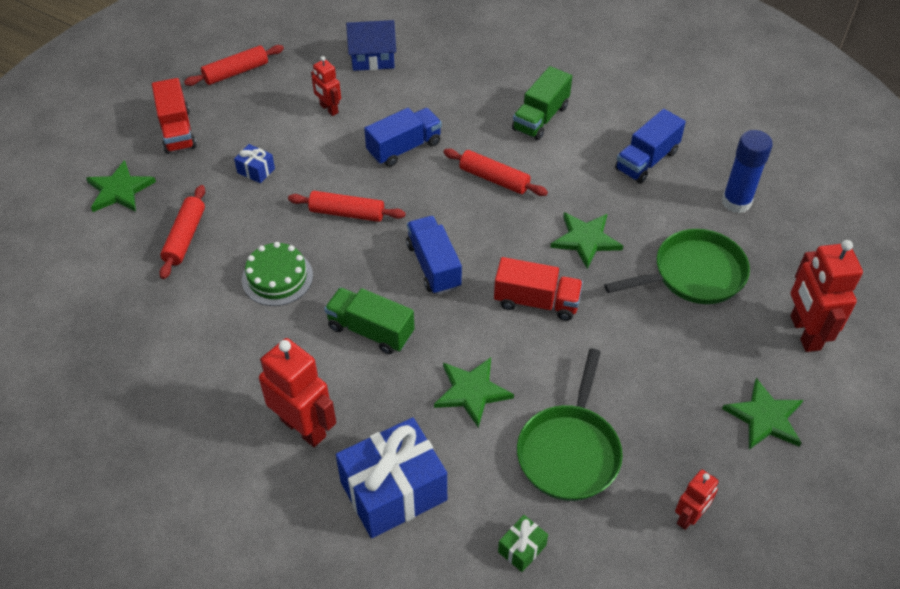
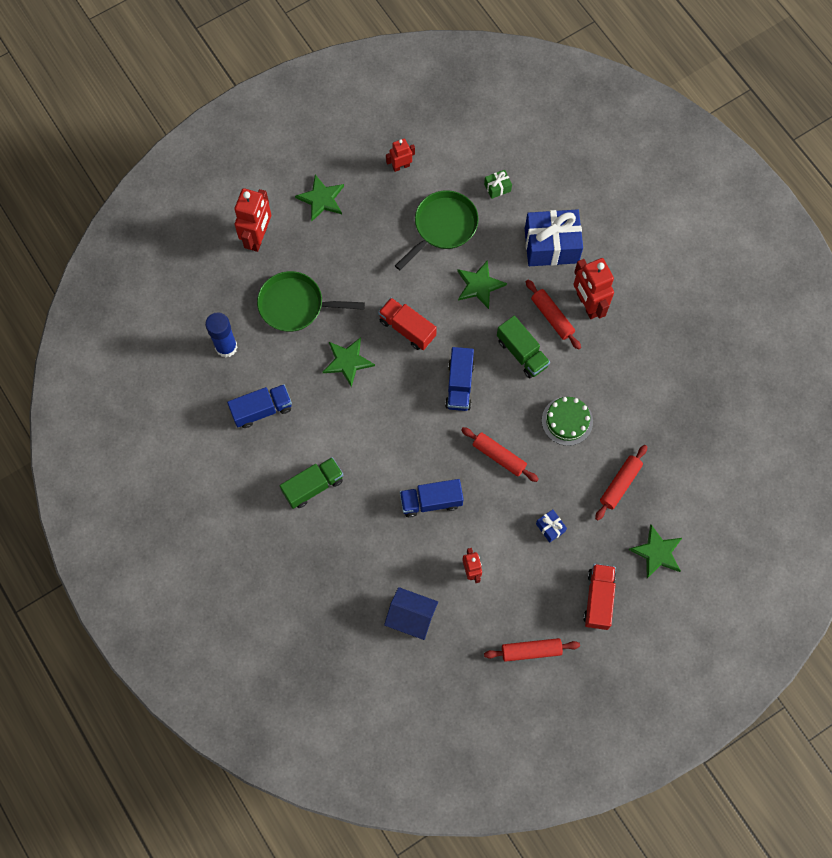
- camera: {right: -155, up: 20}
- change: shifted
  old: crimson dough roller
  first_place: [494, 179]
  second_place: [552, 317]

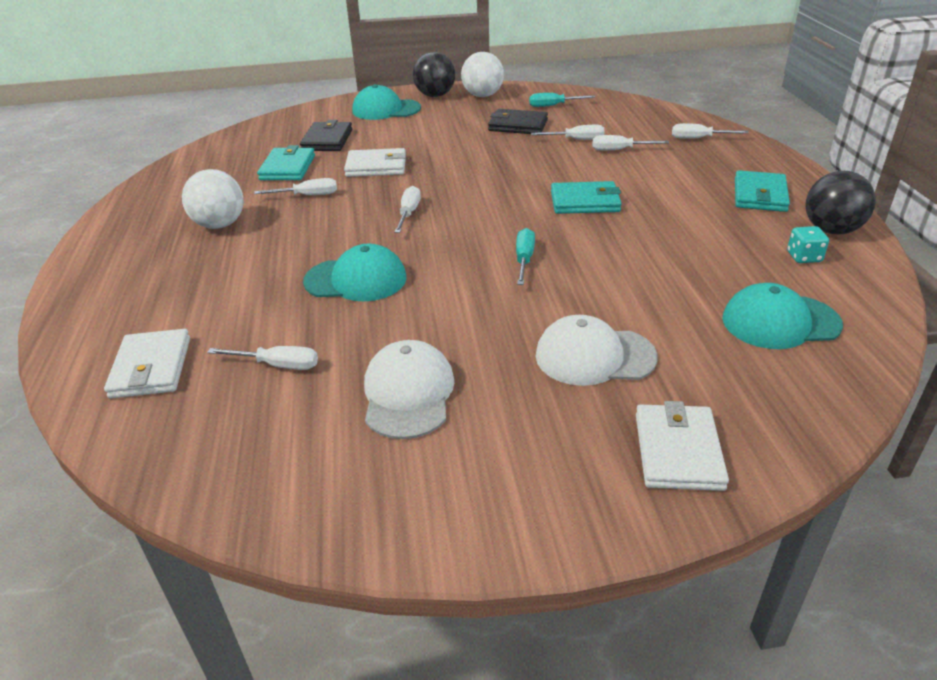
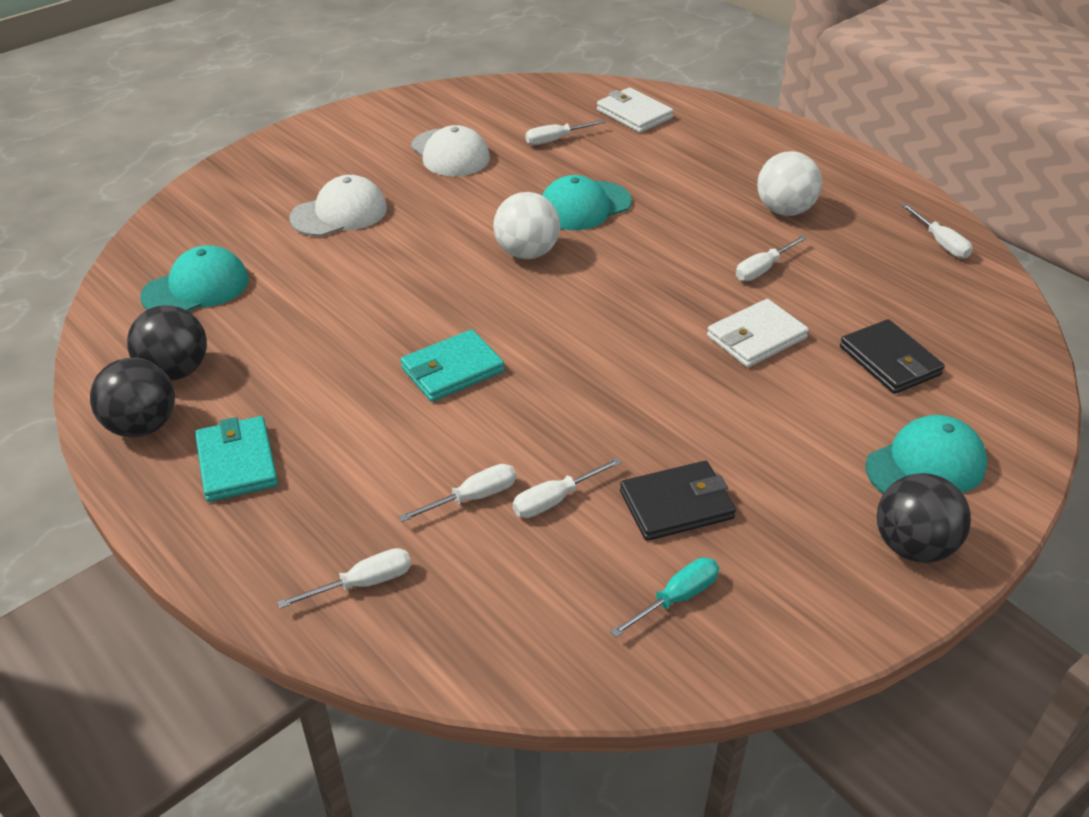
- camera: {right: 145, up: 5}
- change: shifted
  old: snow-white ball
  first_place: [482, 95]
  second_place: [527, 253]
- change: gone
  old: aqua wallet
  first_place: [288, 168]
- change: shifted
  old: snow-white screwdriver
  first_place: [408, 213]
  second_place: [940, 243]
- change: swapped
  old: aqua dice
  new: ebony ball
  first_place: [804, 257]
  second_place: [175, 371]
- change: gone
  old: aqua screwdriver
  first_place: [524, 259]
- change: gone
  old: snow-white wallet
  first_place: [678, 451]

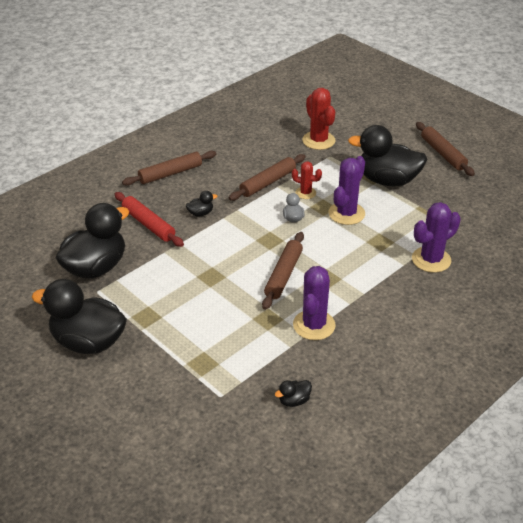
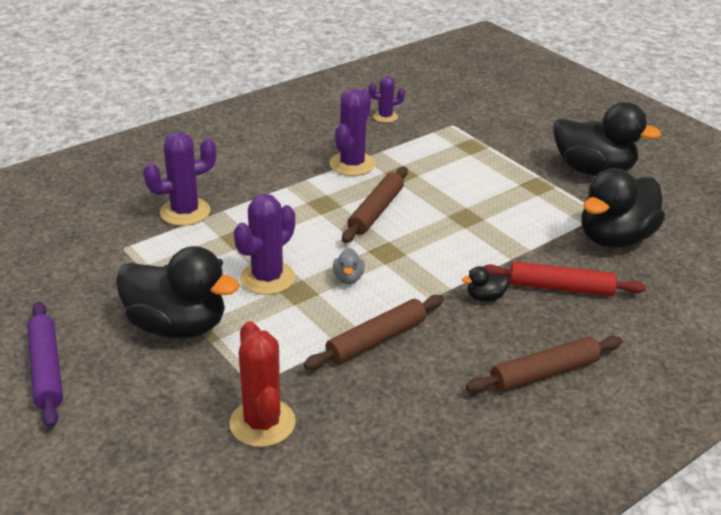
- camera: {right: -175, up: -5}
- change: repainted
  old: russet dough roller
  new: royal purple dough roller
  first_place: [443, 153]
  second_place: [46, 370]
- change: gone
  old: crimson cactus
  first_place: [305, 193]
- change: rotated
  old: crimson dough roller
  first_place: [148, 224]
  second_place: [561, 288]
  degrees: -45
- change: swapped
  old: ebony toy duck
  new: royal purple cactus
  first_place: [294, 401]
  second_place: [385, 117]

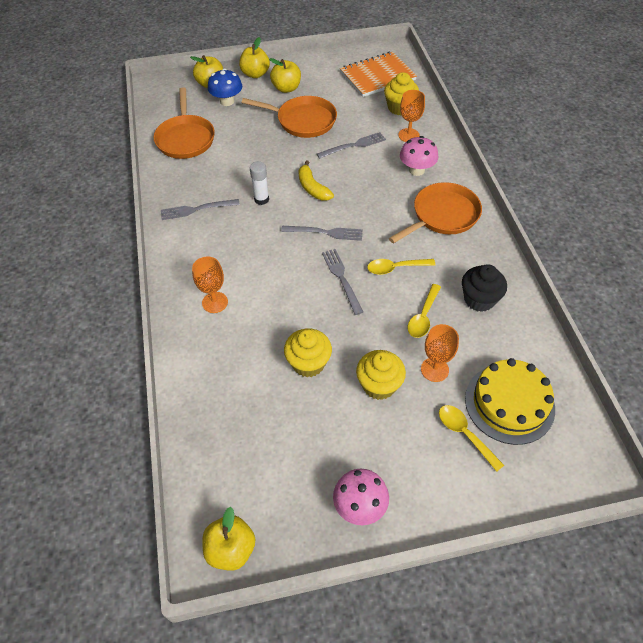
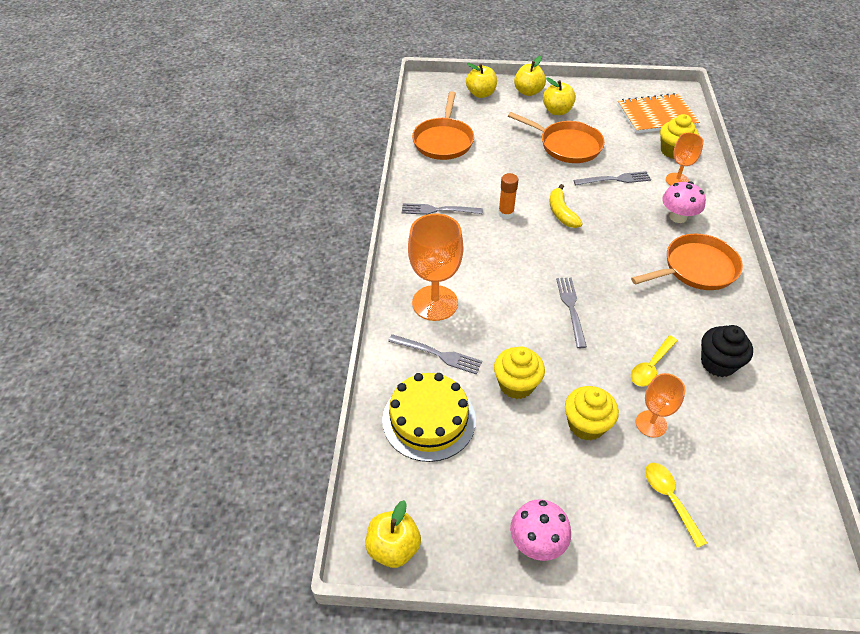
- camera: {right: 15, up: -5}
- change: gone
  old: royal blue toadstool
  first_place: [227, 101]
- change: repainted
  old: snow-white glue stick
  new: bright orange glue stick
  first_place: [261, 199]
  second_place: [506, 213]
- change: shifted
  old: gray dinner fork
  first_place: [325, 232]
  second_place: [438, 354]
- change: scaled
  old: bright orange goblet
  first_place: [215, 302]
  second_place: [435, 303]
  factor: 1.71
- change: gone
  old: golden teaspoon
  first_place: [395, 268]
- change: shifted
  old: golden gateau
  first_place: [509, 403]
  second_place: [429, 419]

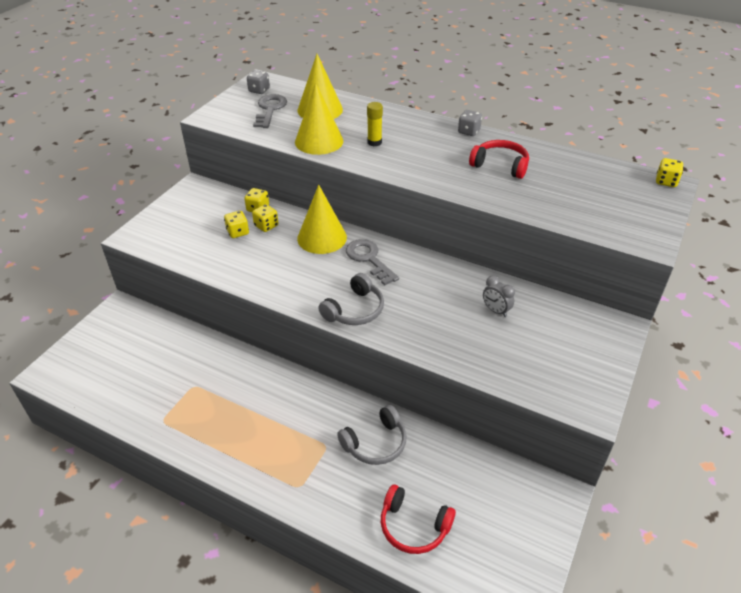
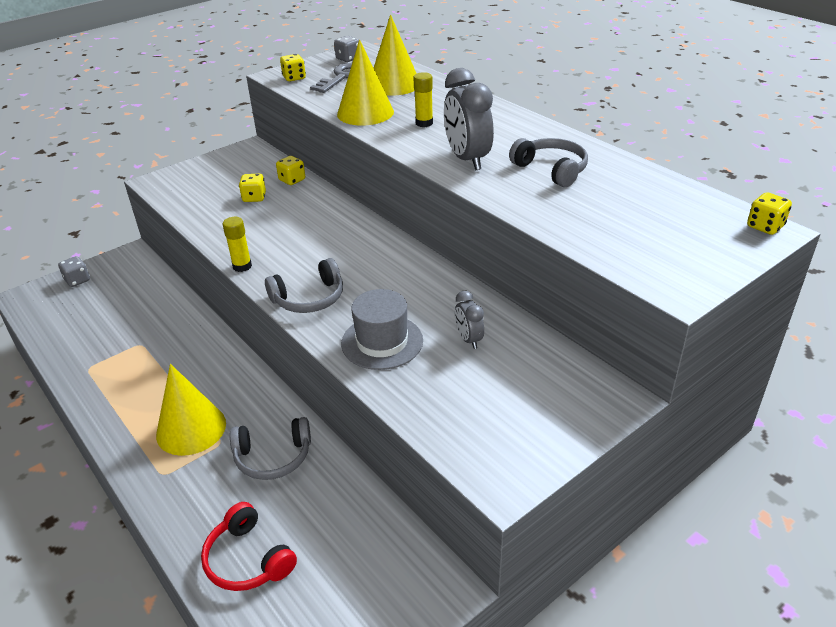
- camera: {right: 25, up: -5}
- change: shifted
  old: gray dice
  first_place: [468, 131]
  second_place: [77, 280]
- change: repainted
  old: crimson over-ear headphones
  new: gray over-ear headphones
  first_place: [500, 165]
  second_place: [551, 170]
- change: shifted
  old: golden cone shape
  first_place: [322, 238]
  second_place: [191, 429]
- change: shifted
  old: golden dice
  first_place: [266, 226]
  second_place: [294, 78]
- change: gone
  old: gray door key
  first_place: [369, 259]
- change: new
  new: gray bedside clock
  second_place: [467, 159]
- change: new
  new: golden glue stick
  second_place: [242, 266]
- change: new
  new: gray top hat
  second_place: [382, 342]

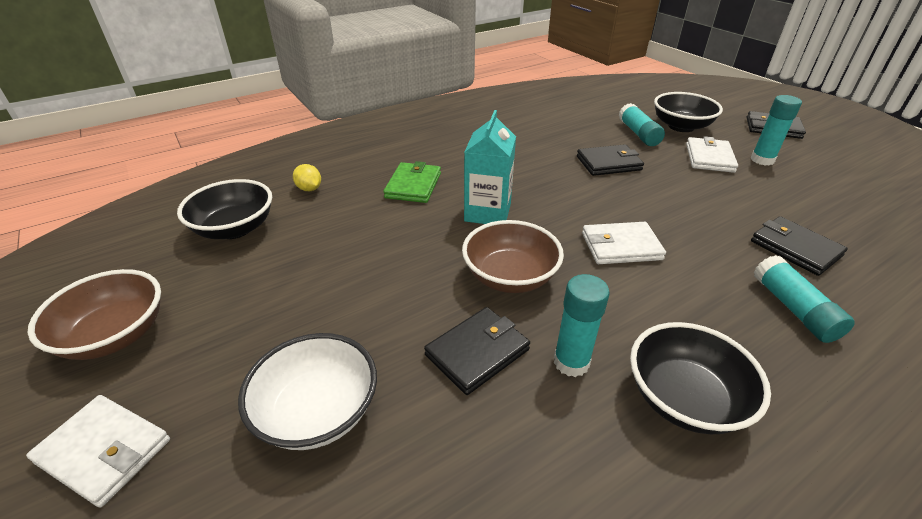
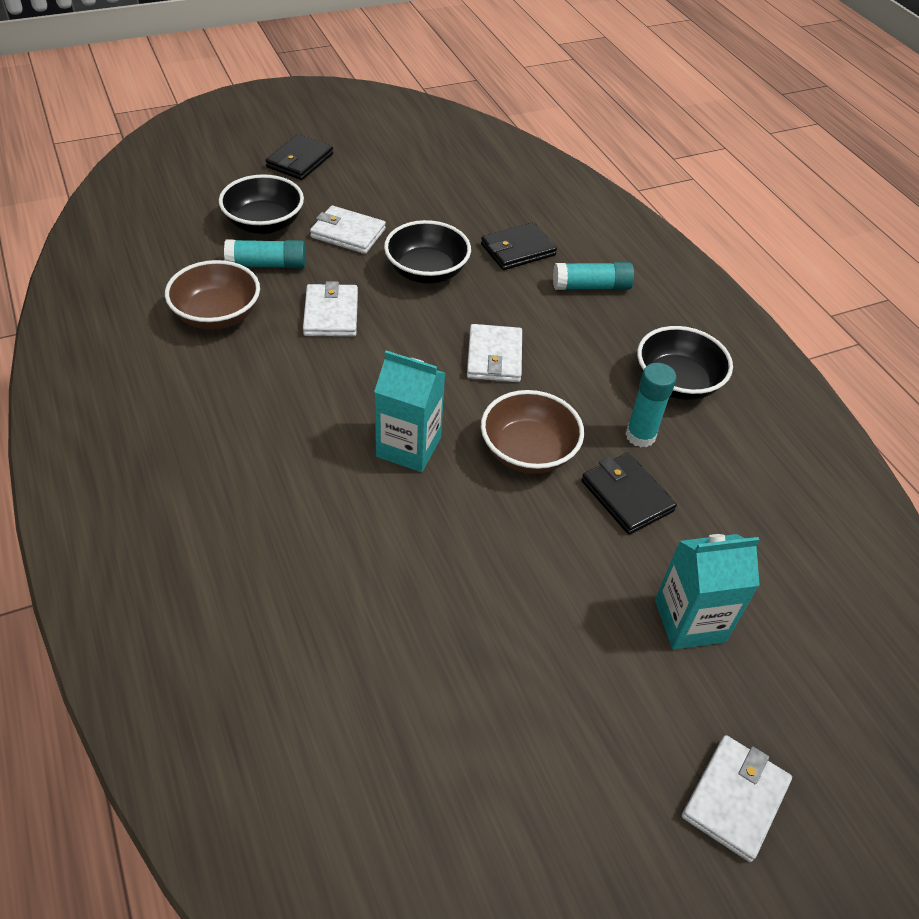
- camera: {right: -85, up: 10}
- change: gone
  old: aqua glue stick
  first_place: [762, 160]
- change: repainted
  old: ebony wallet
  new: snow-white wallet
  first_place: [608, 163]
  second_place: [331, 314]
- change: gone
  old: emerald wallet
  first_place: [413, 185]
- change: gone
  old: golden toy lemon
  first_place: [309, 189]
- change: shifted
  old: ebony deep dish
  first_place: [235, 228]
  second_place: [426, 272]
- change: shifted
  old: russet deep dish
  first_place: [115, 335]
  second_place: [217, 315]
- change: swapped
  old: snow-white deep dish
  new: aqua juice carton
  first_place: [318, 411]
  second_place: [690, 621]

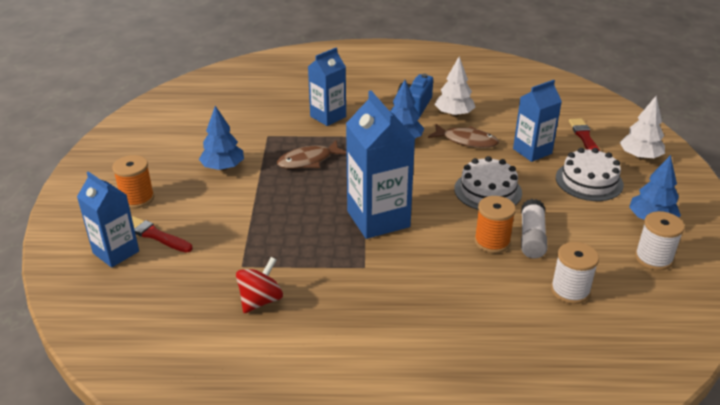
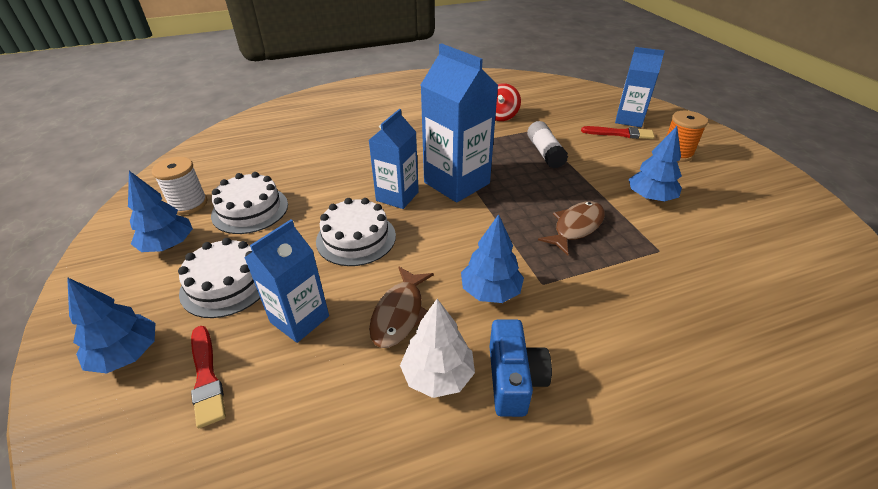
- camera: {right: 160, up: 5}
- change: shifted
  old: royal blue juice carton
  first_place: [328, 116]
  second_place: [397, 196]
- change: repainted
  old: snow-white tree
  new: royal blue tree
  first_place: [640, 157]
  second_place: [127, 354]
- change: rotated
  old: russet toy fish
  first_place: [466, 141]
  second_place: [399, 314]
  degrees: -75
- change: gone
  old: bright orange bobbin
  first_place: [492, 242]
- change: shifted
  old: snow-white glue stick
  first_place: [532, 237]
  second_place: [545, 153]
- change: gone
  old: snow-white bobbin
  first_place: [570, 291]
- change: new
  new: snow-white gateau
  second_place: [250, 210]

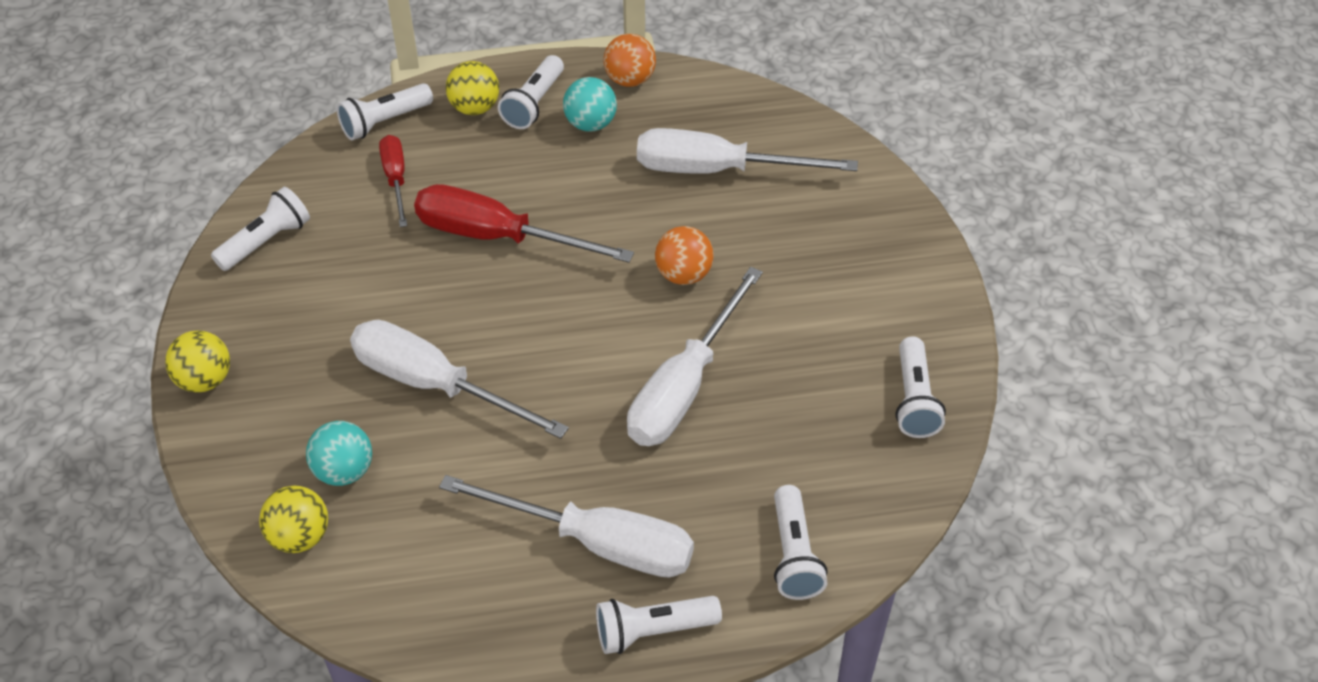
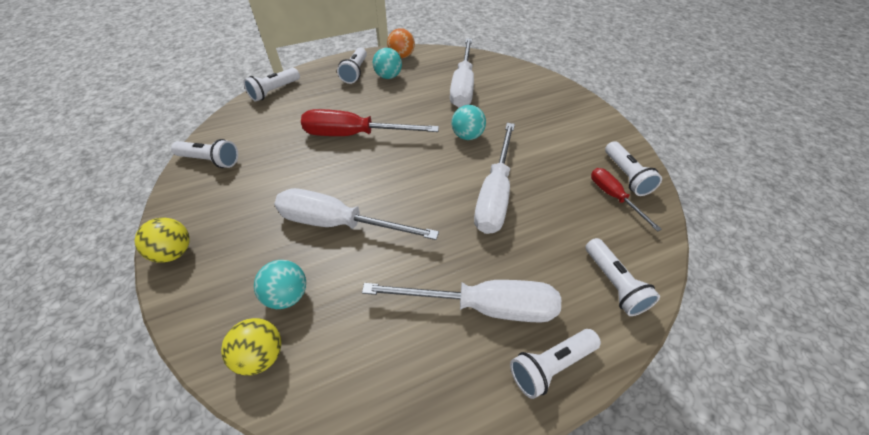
- camera: {right: -15, up: 0}
- change: gone
  old: golden ball
  first_place: [474, 108]
- change: rotated
  old: snow-white screwdriver
  first_place: [717, 170]
  second_place: [463, 86]
  degrees: -75
- change: shifted
  old: crimson screwdriver
  first_place: [396, 179]
  second_place: [613, 197]
- change: rotated
  old: snow-white pocket torch
  first_place: [266, 241]
  second_place: [210, 160]
  degrees: 75
- change: repainted
  old: bright orange ball
  new: aqua ball
  first_place: [683, 274]
  second_place: [467, 136]

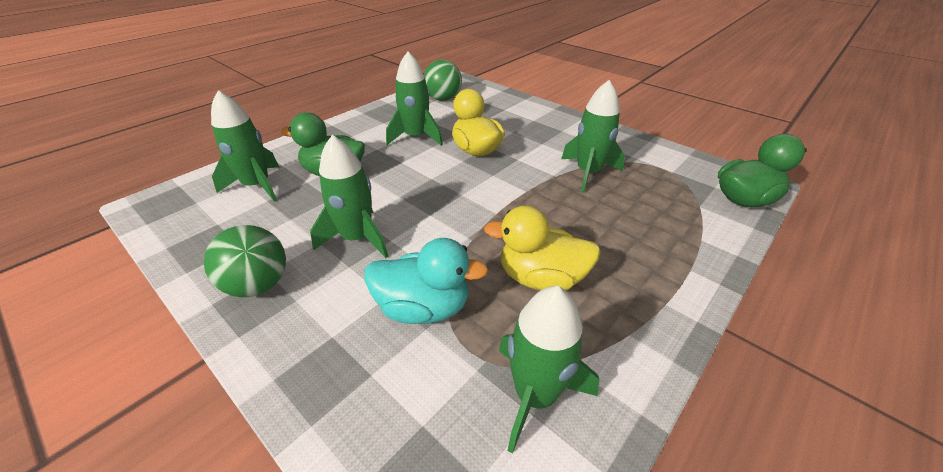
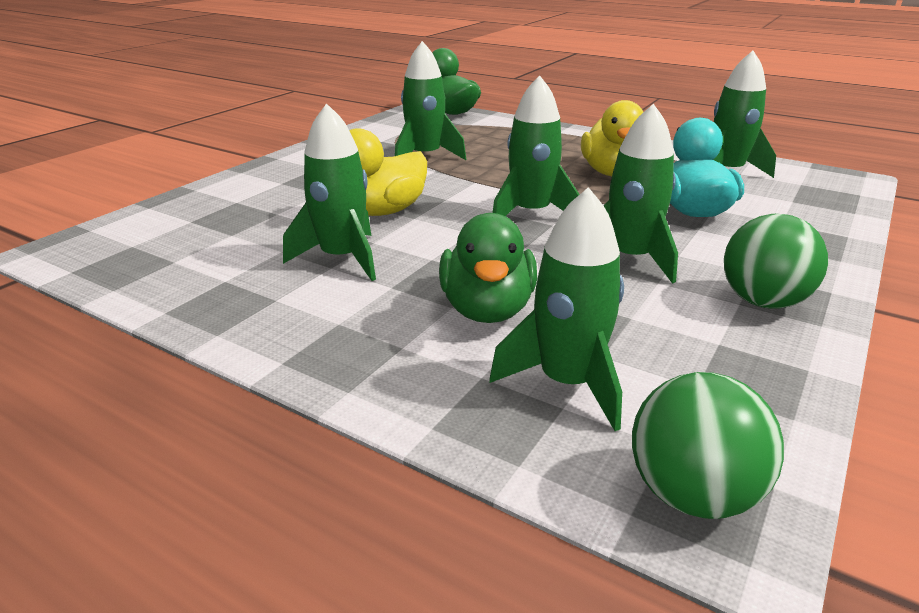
- camera: {right: -100, up: -10}
- change: shifted
  old: emerald ball
  first_place: [443, 99]
  second_place: [692, 494]
- change: new
  new: emerald spaceship
  second_place: [531, 213]

